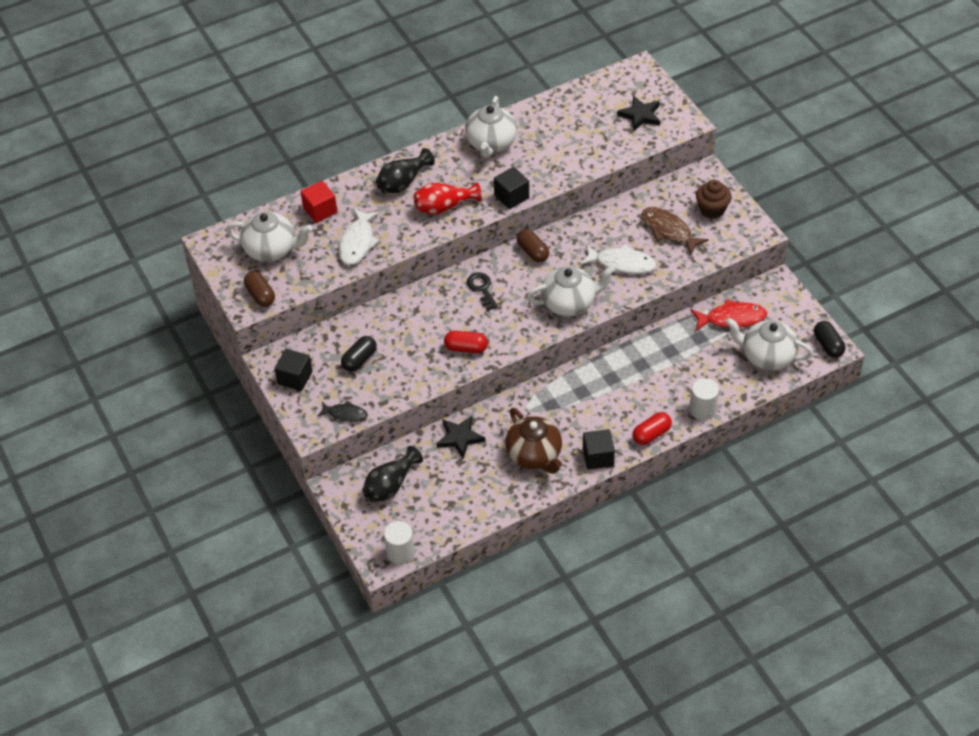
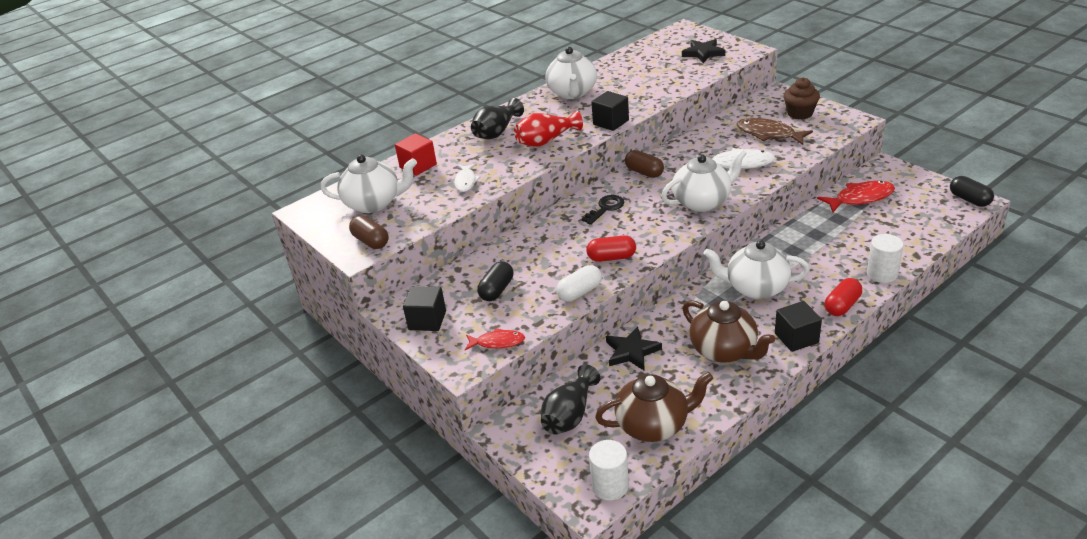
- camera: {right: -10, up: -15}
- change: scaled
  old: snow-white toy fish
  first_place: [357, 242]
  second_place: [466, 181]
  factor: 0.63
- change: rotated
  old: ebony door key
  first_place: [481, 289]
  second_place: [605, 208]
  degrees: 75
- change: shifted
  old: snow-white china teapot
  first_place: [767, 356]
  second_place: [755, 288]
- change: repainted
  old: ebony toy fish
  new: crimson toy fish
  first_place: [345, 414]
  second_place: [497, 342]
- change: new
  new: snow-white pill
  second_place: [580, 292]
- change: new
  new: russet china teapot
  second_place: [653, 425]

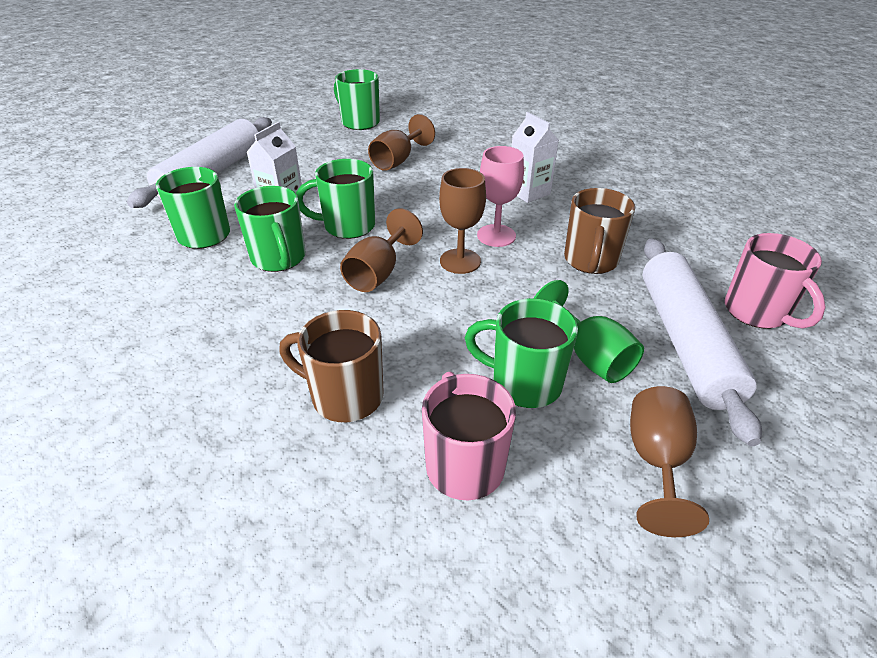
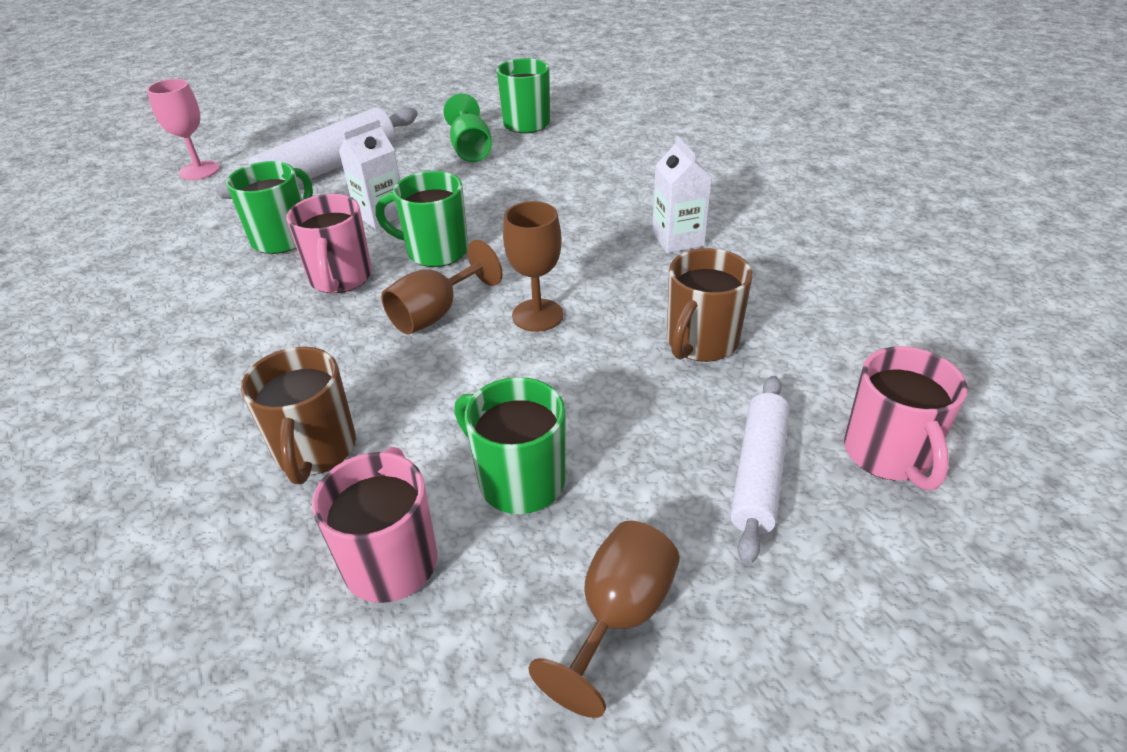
- camera: {right: 20, up: 0}
- change: gone
  old: russet goblet
  first_place: [397, 161]
- change: shifted
  old: pink goblet
  first_place: [496, 235]
  second_place: [199, 170]
- change: repainted
  old: emerald coffee mug
  new: pink coffee mug
  first_place: [279, 259]
  second_place: [340, 279]
- change: scaled
  old: snow-white dough roller
  first_place: [685, 342]
  second_place: [759, 473]
  factor: 0.64
- change: shifted
  old: emerald goblet
  first_place: [589, 356]
  second_place: [470, 150]
- change: rotated
  old: russet coffee mug
  first_place: [345, 396]
  second_place: [315, 451]
  degrees: -135

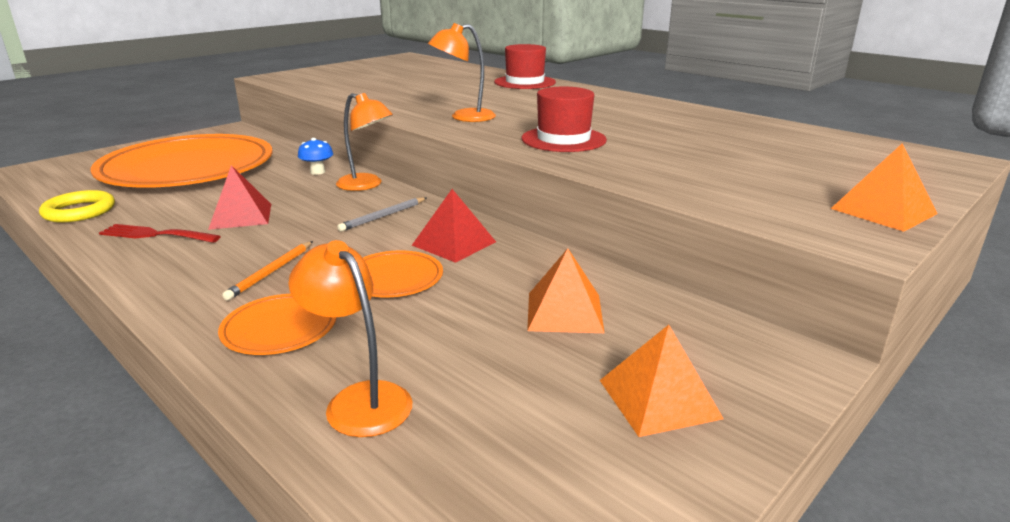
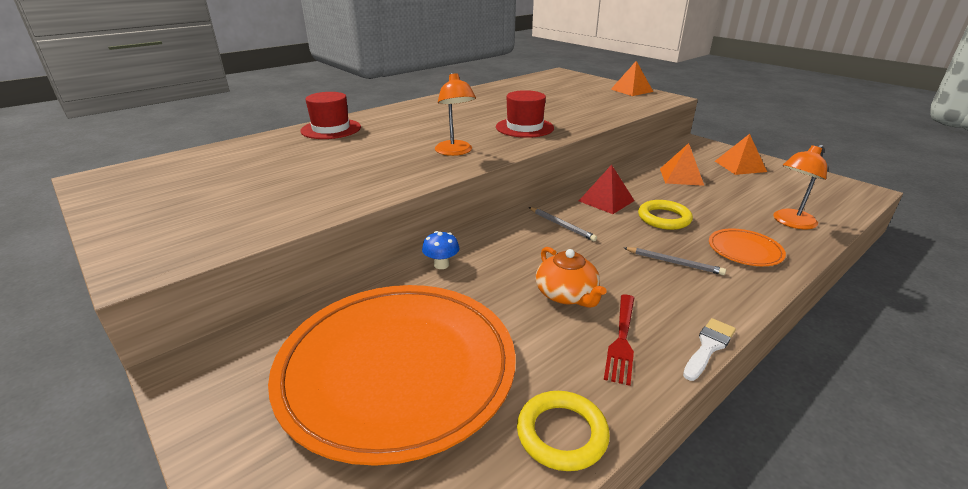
- camera: {right: -85, up: 5}
- change: gone
  old: bright orange desk lamp
  first_place: [366, 185]
- change: swapped
  old: crimson pyramid shape
  new: bright orange china teapot
  first_place: [241, 216]
  second_place: [567, 294]
- change: repainted
  old: bright orange pencil
  new: gray pencil
  first_place: [271, 272]
  second_place: [674, 263]
- change: swapped
  old: bright orange plate
  new: golden ring
  first_place: [394, 278]
  second_place: [664, 218]
- change: new
  new: snow-white paintbrush
  second_place: [708, 346]

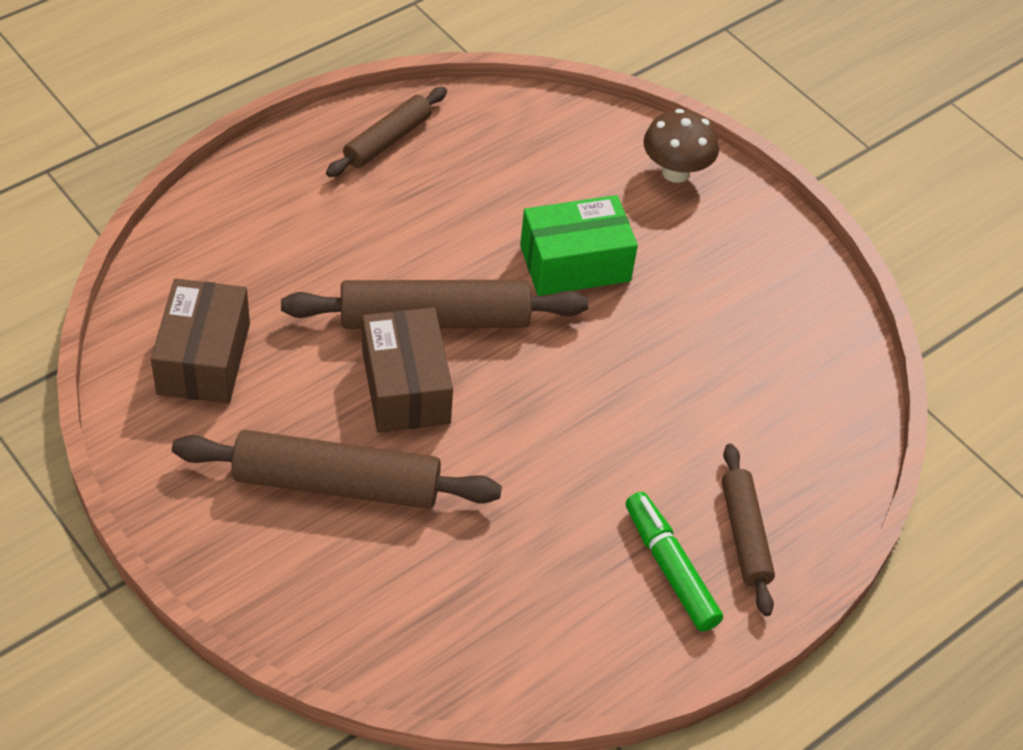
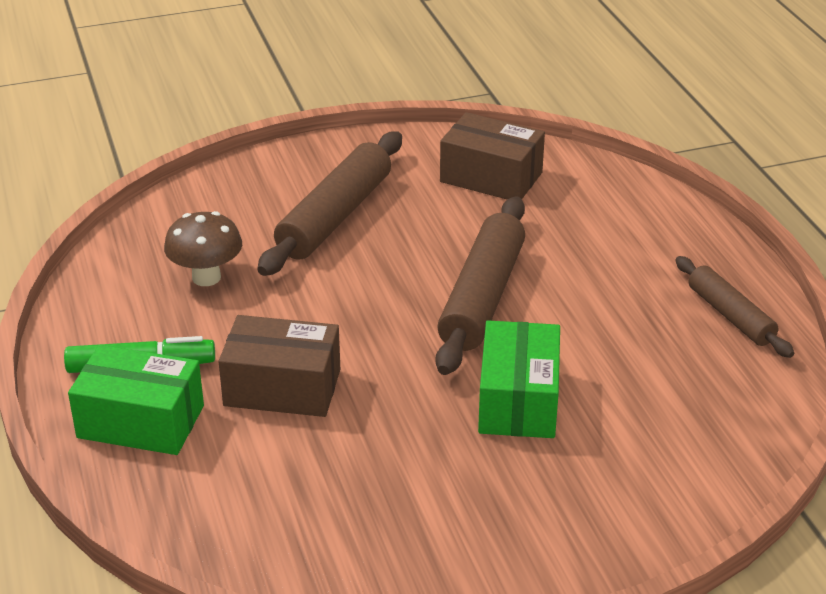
- camera: {right: 115, up: -15}
- change: shifted
  old: russet toadstool
  first_place: [675, 172]
  second_place: [206, 277]
- change: shifted
  old: russet parcel
  first_place: [405, 387]
  second_place: [282, 387]
- change: swapped
  old: russet dough roller
  new: emerald parcel
  first_place: [744, 535]
  second_place: [141, 421]

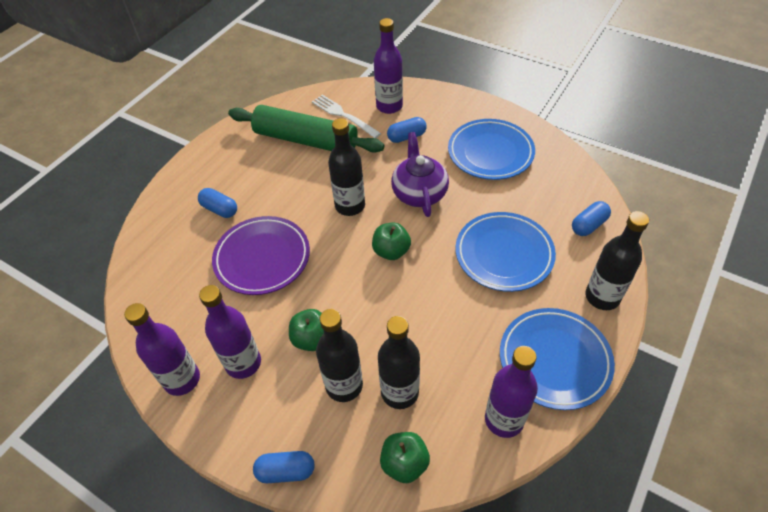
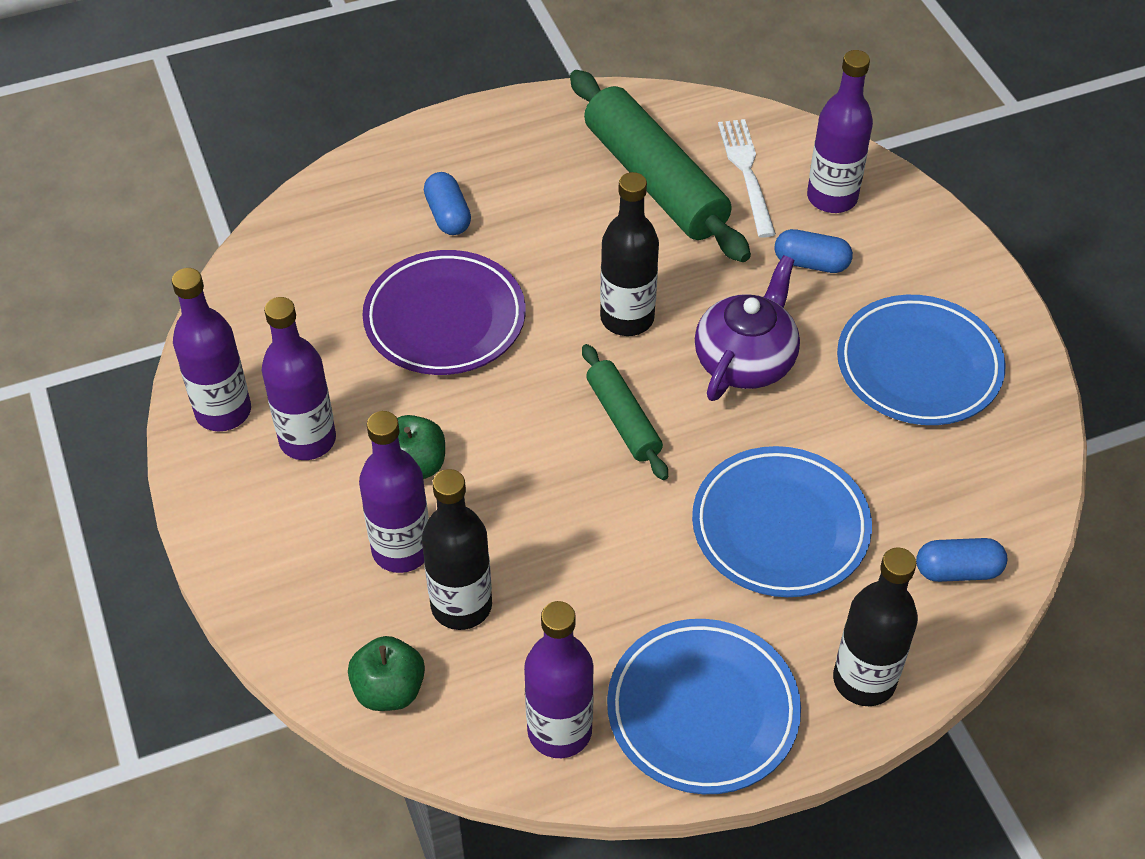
- camera: {right: 35, up: 0}
- change: swapped
  old: emerald toy apple
  new: emerald dough roller
  first_place: [391, 251]
  second_place: [623, 419]
- change: repainted
  old: ebony bottle
  new: royal purple bottle
  first_place: [344, 385]
  second_place: [401, 550]
- change: gone
  old: royal blue pill
  first_place: [286, 471]

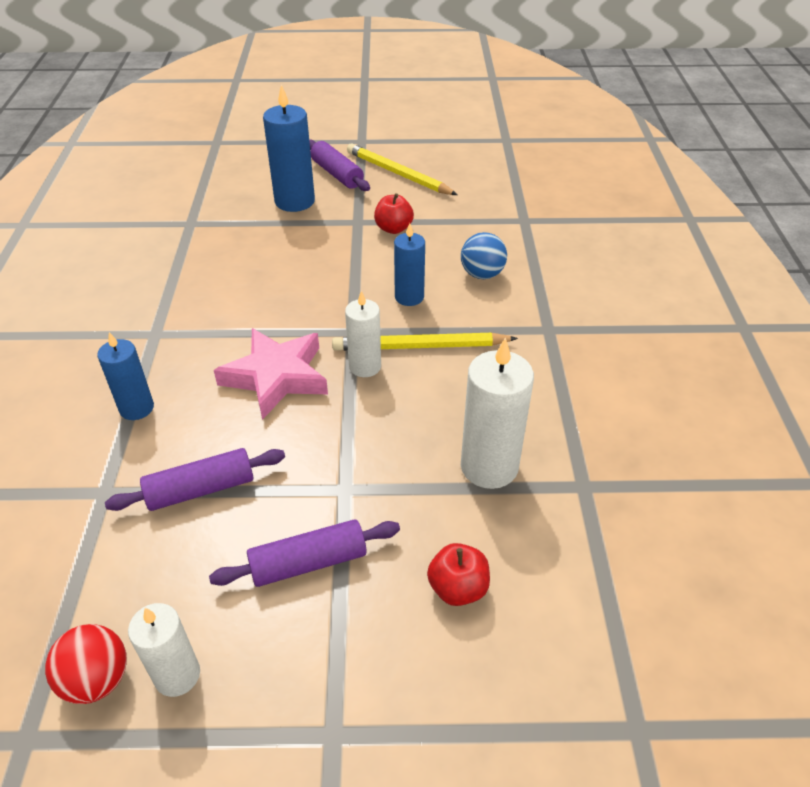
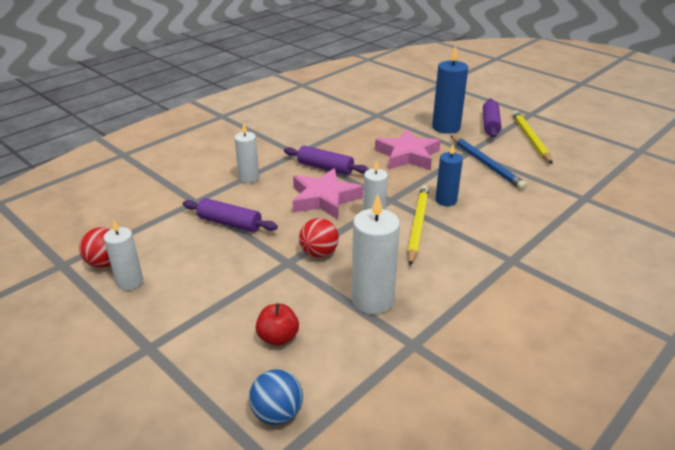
- camera: {right: 45, up: -10}
- change: swapped
  old: crimson toy apple
  new: royal blue pencil
  first_place: [393, 228]
  second_place: [486, 164]
- change: shifted
  old: royal blue ball
  first_place: [482, 274]
  second_place: [277, 413]
- change: repainted
  old: royal blue wax candle
  new: snow-white wax candle
  first_place: [136, 408]
  second_place: [249, 178]
- change: rotated
  old: golden pencil
  first_place: [420, 346]
  second_place: [418, 226]
  degrees: 60
- change: shifted
  old: royal purple dough roller
  first_place: [308, 562]
  second_place: [325, 168]
- change: new
  new: pink star shape
  second_place: [407, 155]
- change: new
  new: crimson ball
  second_place: [319, 253]

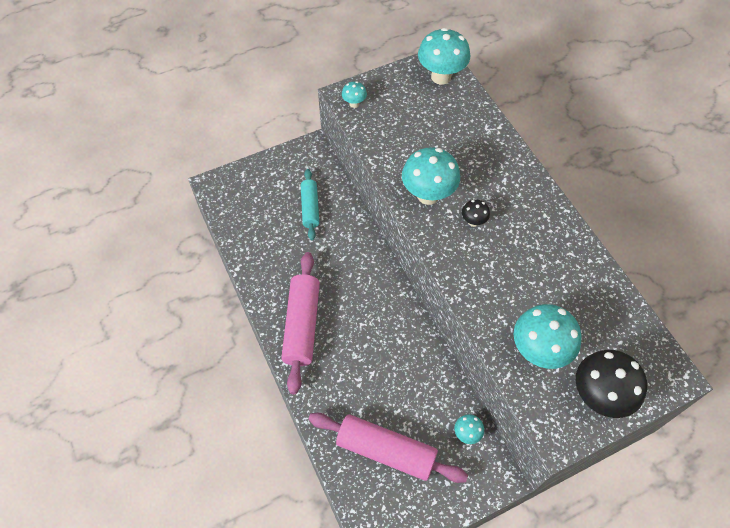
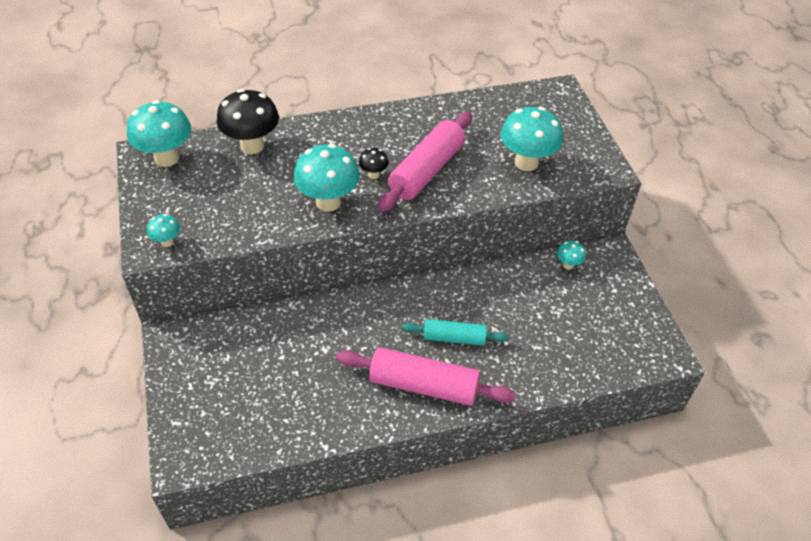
- camera: {right: -80, up: -10}
- change: shifted
  old: aqua dough roller
  first_place: [310, 208]
  second_place: [454, 338]
- change: shifted
  old: ebony toadstool
  first_place: [598, 396]
  second_place: [252, 146]
- change: shifted
  old: pink dough roller
  first_place: [386, 451]
  second_place: [426, 171]

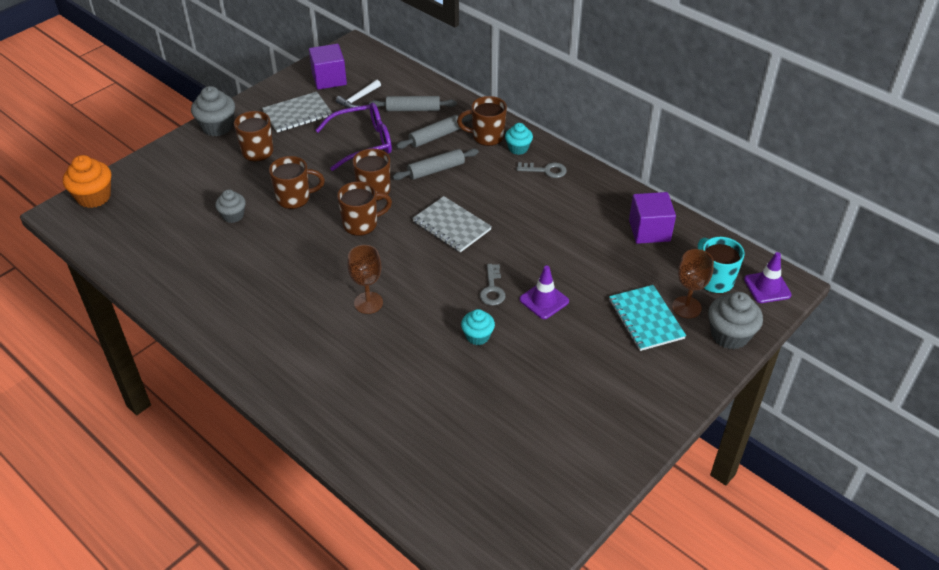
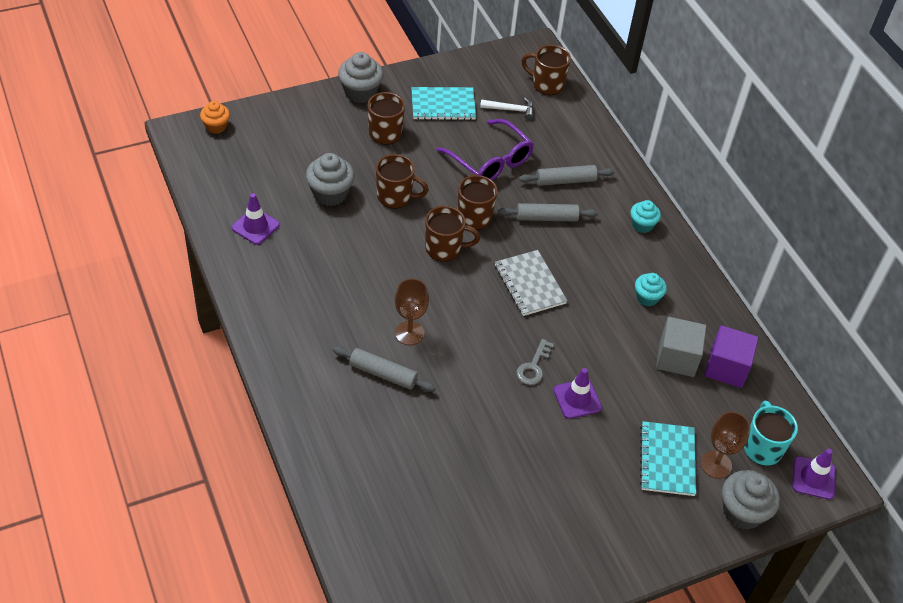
- camera: {right: 20, up: 5}
- change: gone
  old: royal purple cube
  first_place: [329, 79]
- change: rotated
  old: snow-white hammer
  first_place: [358, 99]
  second_place: [511, 110]
  degrees: -150
- change: repainted
  old: gray notepad
  new: aqua notepad
  first_place: [297, 114]
  second_place: [443, 105]
- change: shifted
  old: gray dough roller
  first_place: [413, 109]
  second_place: [383, 374]
- change: shifted
  old: russet coffee mug
  first_place: [486, 136]
  second_place: [546, 84]
- change: rotated
  old: royal purple glasses
  first_place: [363, 143]
  second_place: [490, 161]
  degrees: 45
- change: scaled
  old: bright orange cupcake
  first_place: [94, 197]
  second_place: [216, 126]
  factor: 0.63
- change: gone
  old: gray door key
  first_place: [545, 170]
- change: scaled
  old: gray cupcake
  first_place: [233, 216]
  second_place: [330, 193]
  factor: 1.58
- change: shifted
  old: aqua cupcake
  first_place: [477, 336]
  second_place: [647, 297]
- change: new
  new: royal purple road cone
  second_place: [255, 226]
- change: new
  new: gray cube
  second_place: [677, 358]

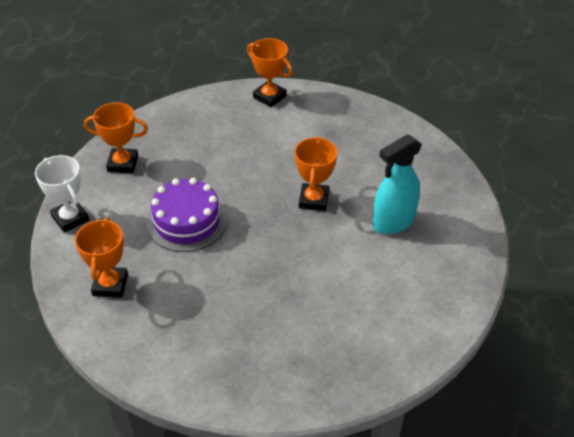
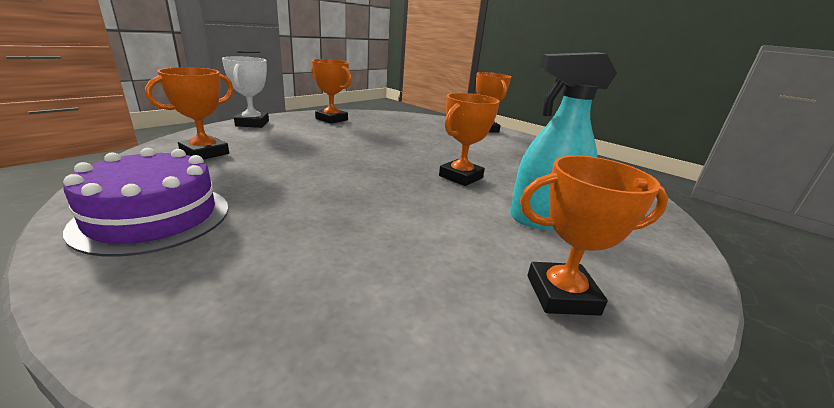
- camera: {right: 30, up: -20}
- change: shifted
  old: royal purple gateau
  first_place: [186, 221]
  second_place: [154, 217]
- change: new
  new: bright orange trophy
  second_place: [561, 294]

